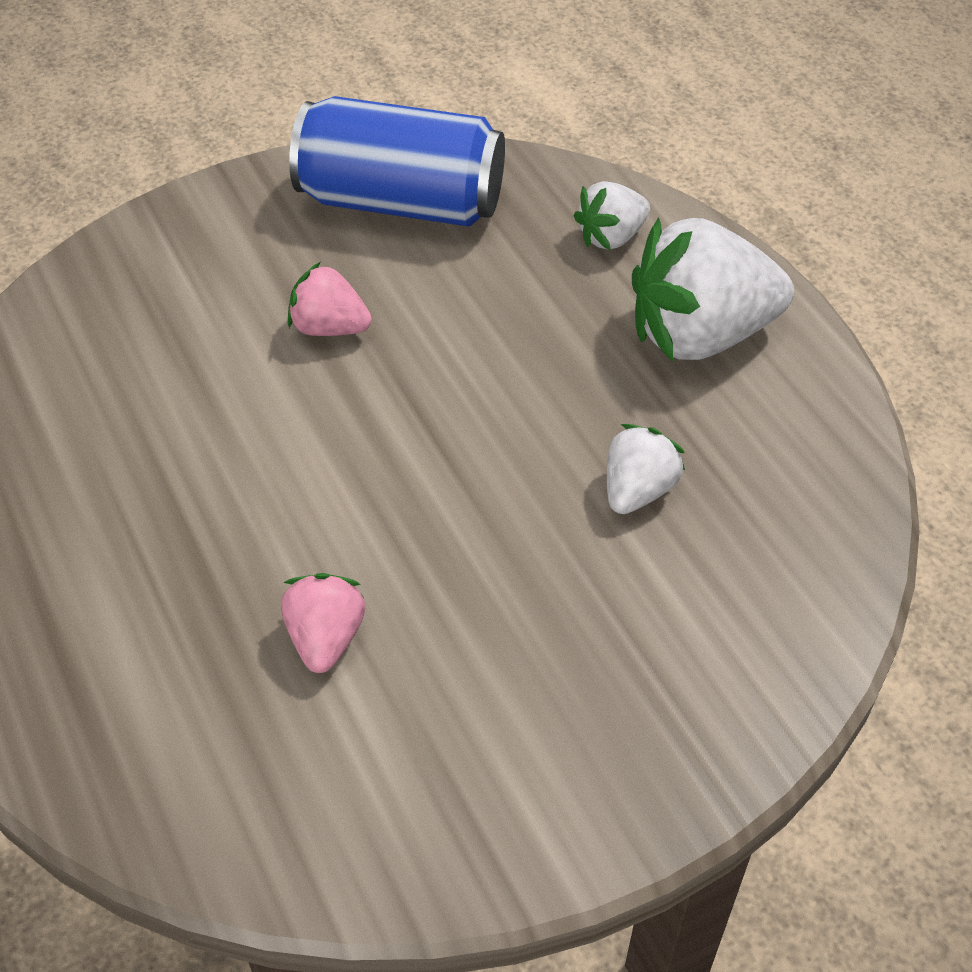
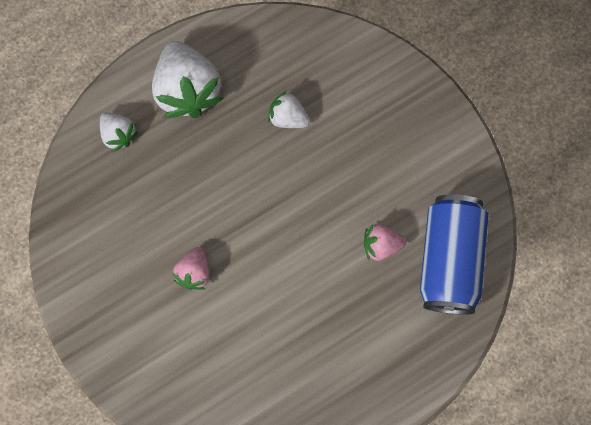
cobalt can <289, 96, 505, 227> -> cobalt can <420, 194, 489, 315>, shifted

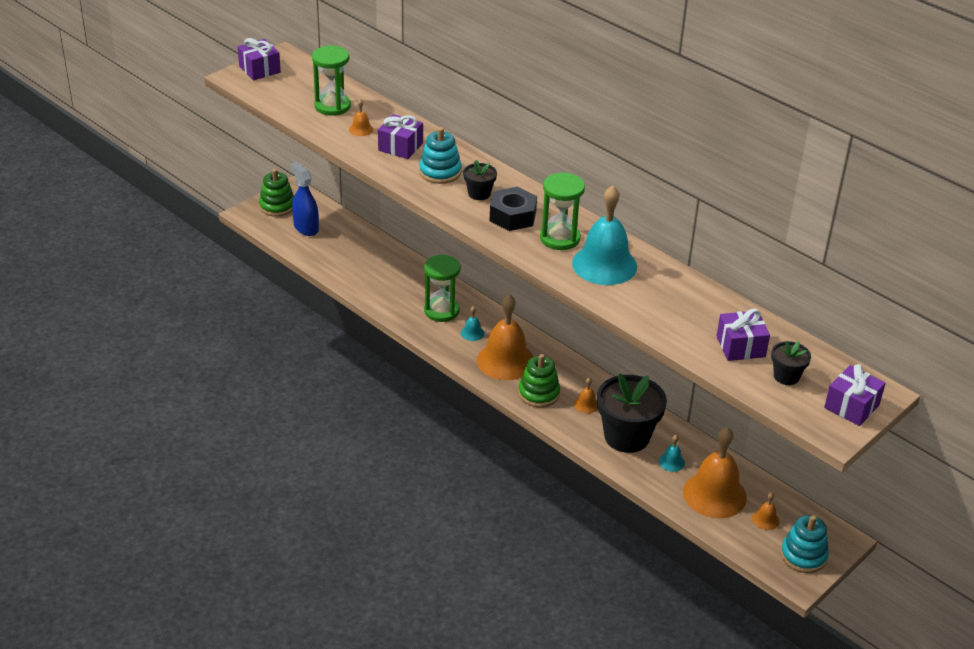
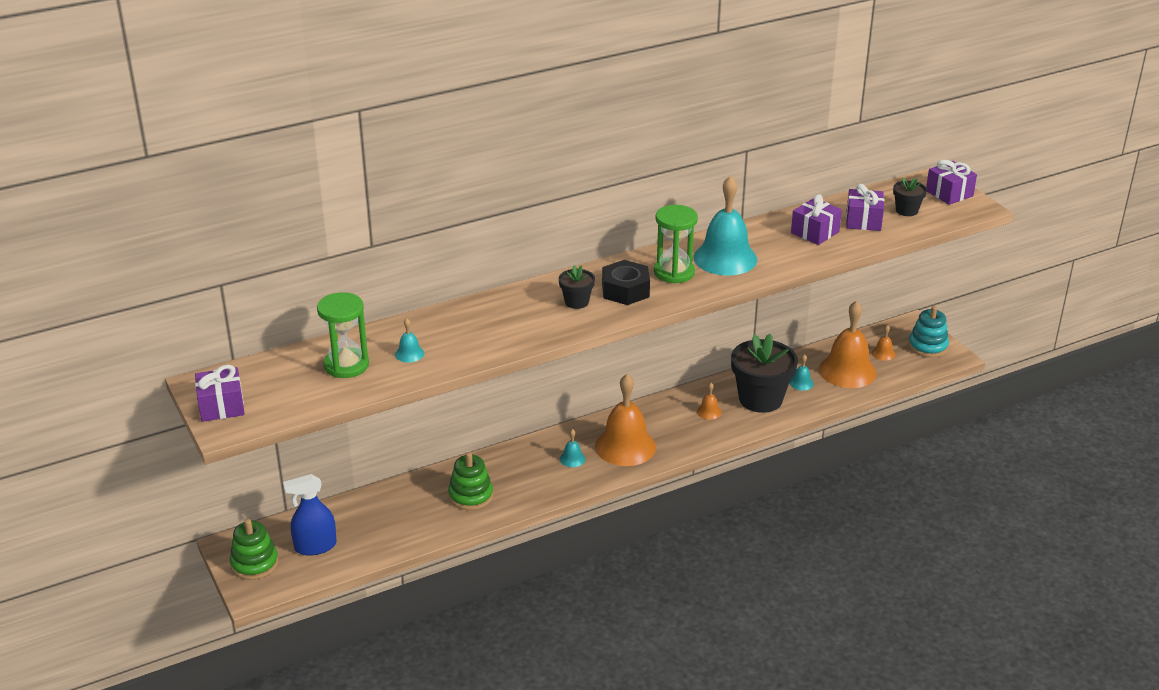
orange-coloured hand bell <349, 99, 373, 136> -> aqua hand bell <395, 318, 424, 363>
emerald ring stacker <518, 354, 560, 408> -> emerald ring stacker <448, 452, 493, 510>, shifted
purple present <378, 114, 423, 159> -> purple present <791, 194, 842, 245>, shifted
aqua ring stacker <419, 127, 462, 184> -> none
emerald sand timer <424, 255, 461, 322> -> none

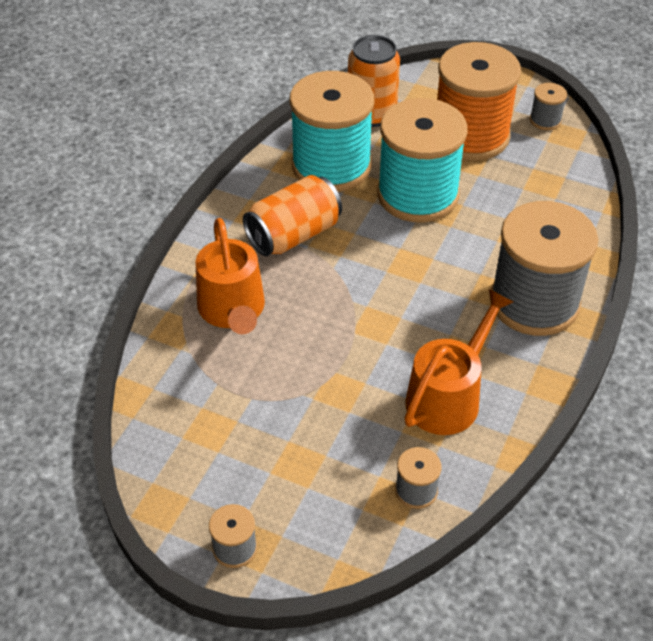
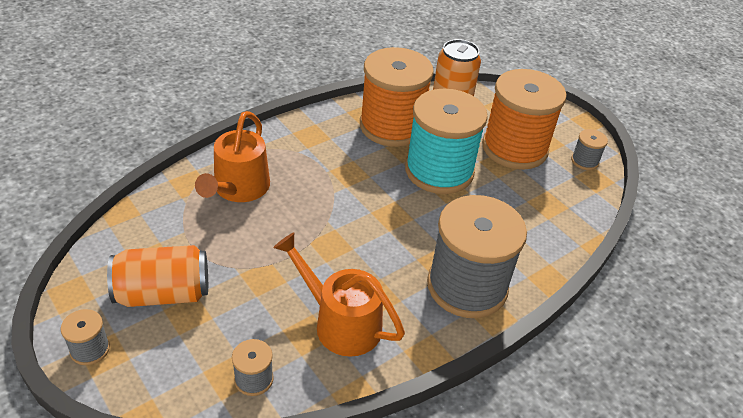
orange-coloured can <243, 175, 342, 256> -> orange-coloured can <107, 245, 208, 307>, shifted
orange-coloured watering can <404, 289, 513, 435> -> orange-coloured watering can <273, 232, 405, 357>, 120 degrees counterclockwise
aqua bobbin <290, 71, 374, 192> -> orange-coloured bobbin <360, 47, 434, 147>

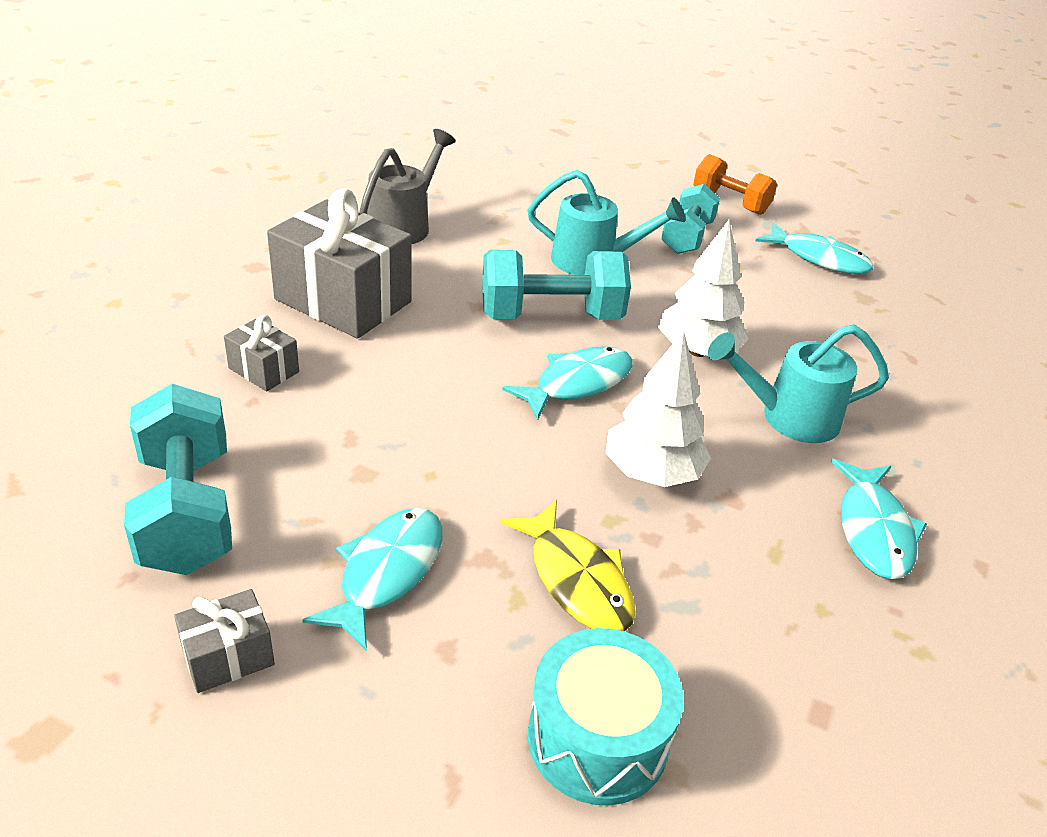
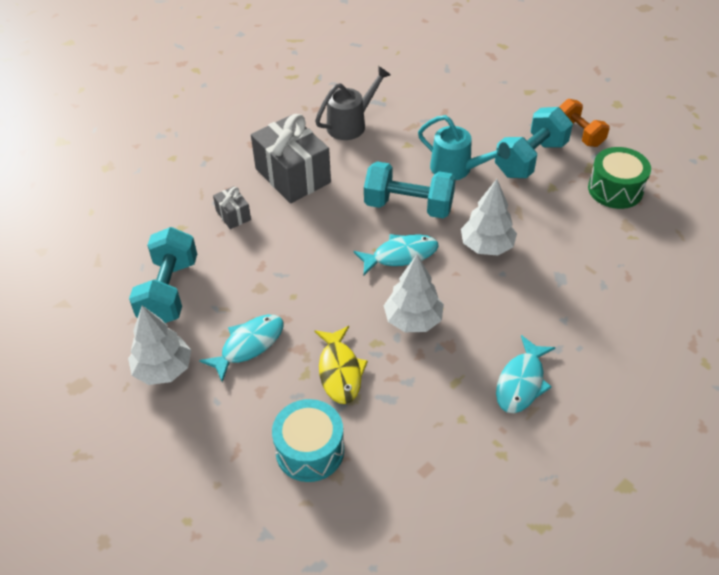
gray present <174, 589, 275, 693> -> pure white toy tree <128, 306, 191, 385>
aqua dumbbell <661, 184, 720, 254> -> aqua dumbbell <495, 107, 573, 178>, x1.51
aqua toy fish <756, 223, 874, 274> -> emerald snare drum <588, 147, 651, 209>
aqua watering can <708, 325, 889, 443> -> none

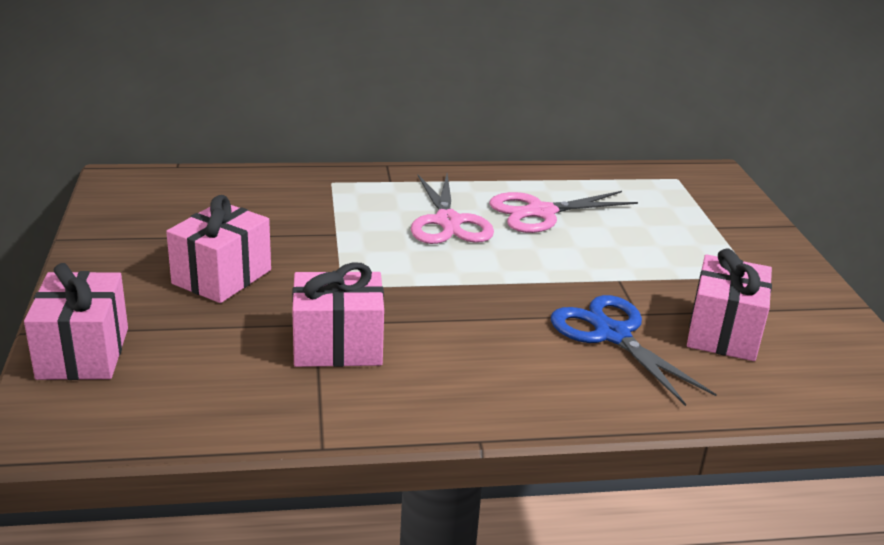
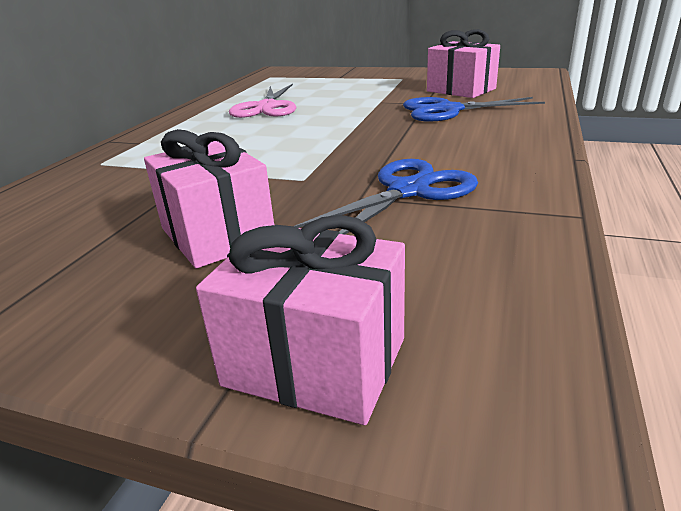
rose-pink present <292, 262, 384, 367> -> cobalt scissors <294, 159, 478, 235>
rose-pink scissors <411, 174, 494, 244> -> none

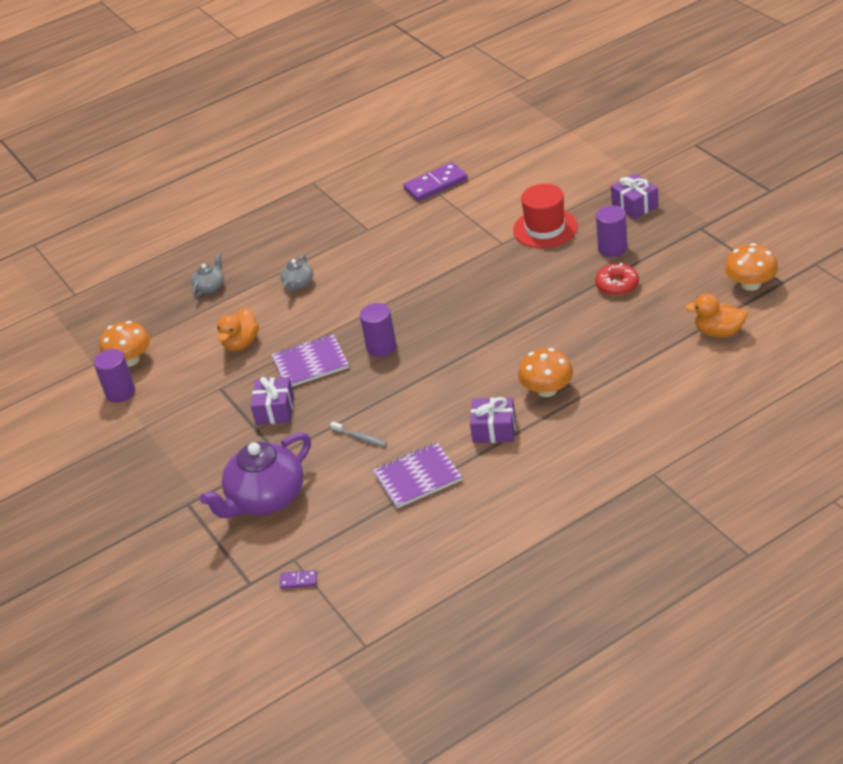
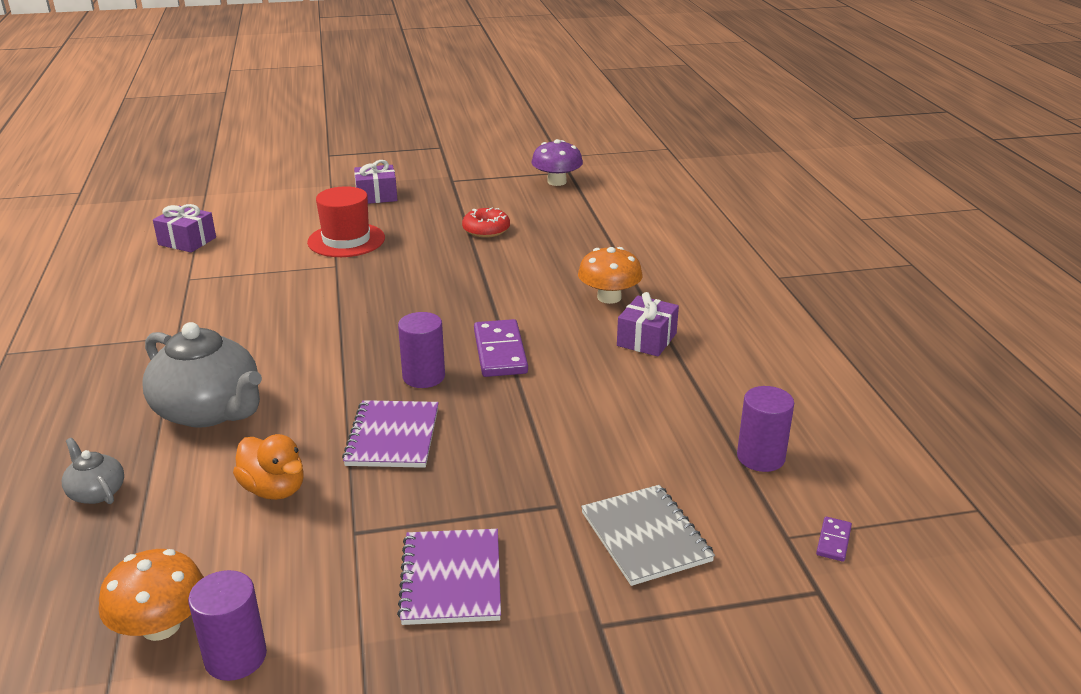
gray china teapot <280, 255, 313, 292> -> gray china teapot <142, 322, 262, 428>, x2.12
purple present <251, 377, 294, 425> -> purple present <153, 204, 216, 253>, shifted
purple exercise book <373, 442, 462, 508> -> purple exercise book <397, 529, 501, 625>, shifted
purple domino tile <403, 162, 468, 201> -> purple domino tile <474, 319, 528, 377>, shifted
orange-coloured mushroom <725, 243, 778, 291> -> purple mushroom <531, 139, 583, 186>
purple china teapot <200, 433, 311, 518> -> gray exercise book <581, 485, 715, 586>
purple cylinder shape <596, 205, 627, 257> -> purple cylinder shape <737, 386, 794, 472>, shifted
gray dental brush <330, 422, 387, 447> -> none
orange-coloured toy duck <685, 293, 748, 337> -> none

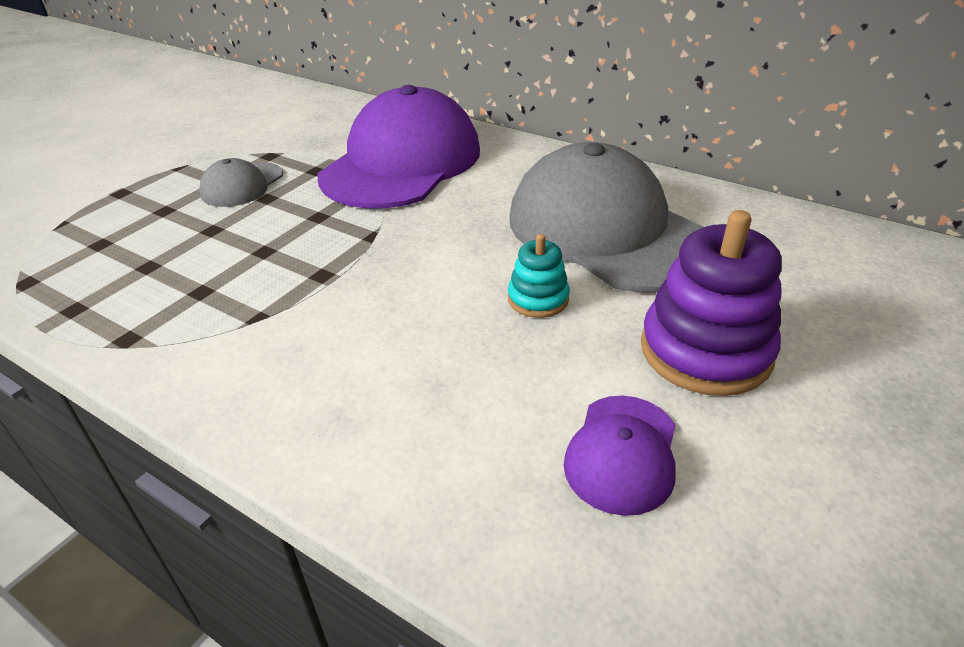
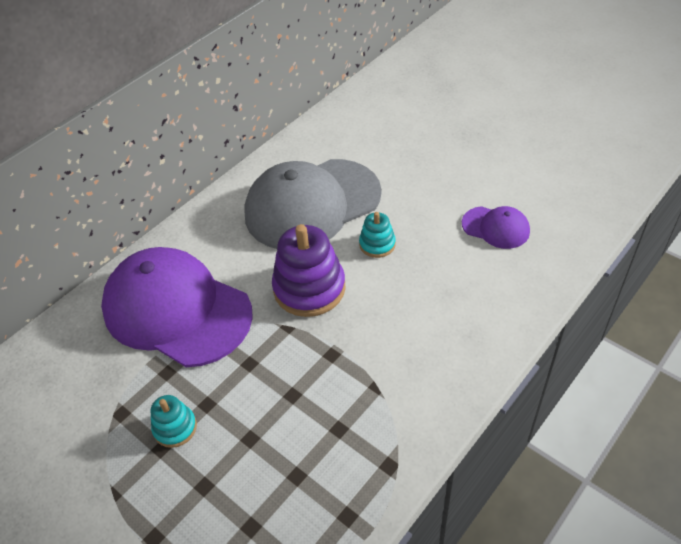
gray cap <199, 158, 283, 207> -> aqua ring stacker <151, 395, 197, 448>
purple ring stacker <641, 210, 782, 396> -> purple ring stacker <272, 224, 346, 317>, shifted

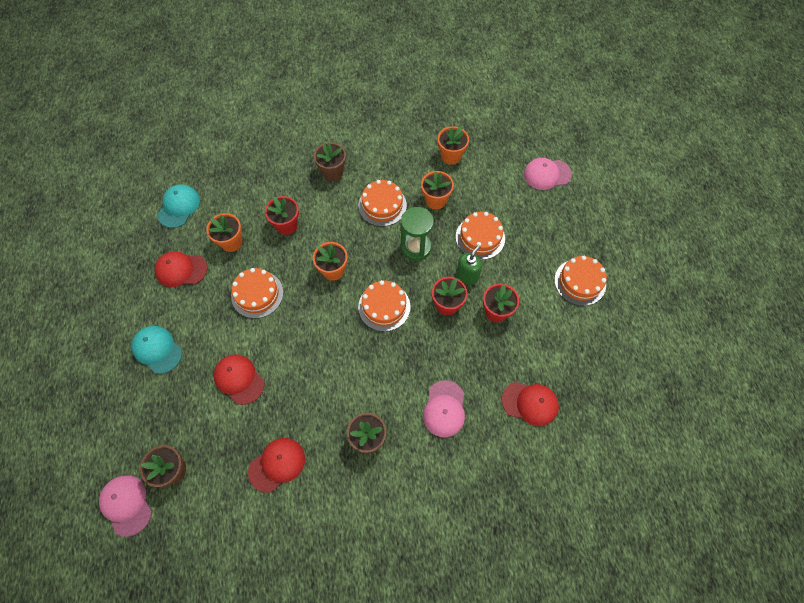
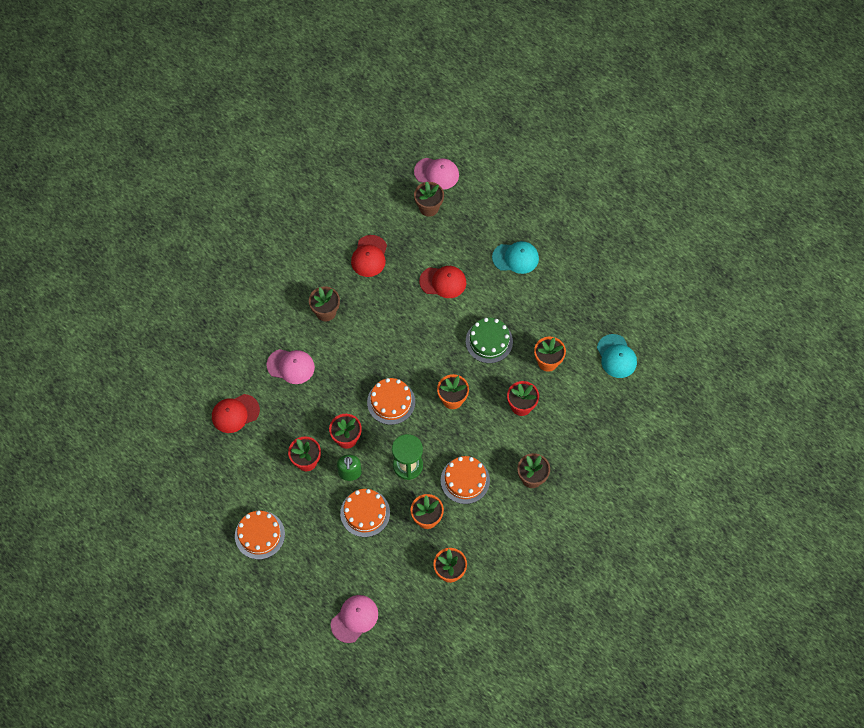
rose-pink cap <423, 380, 465, 437> -> rose-pink cap <266, 349, 315, 384>, 135 degrees clockwise
orange-coloured layer cake <231, 268, 283, 319> -> emerald layer cake <466, 318, 513, 363>
crimson cap <155, 251, 207, 287> -> none

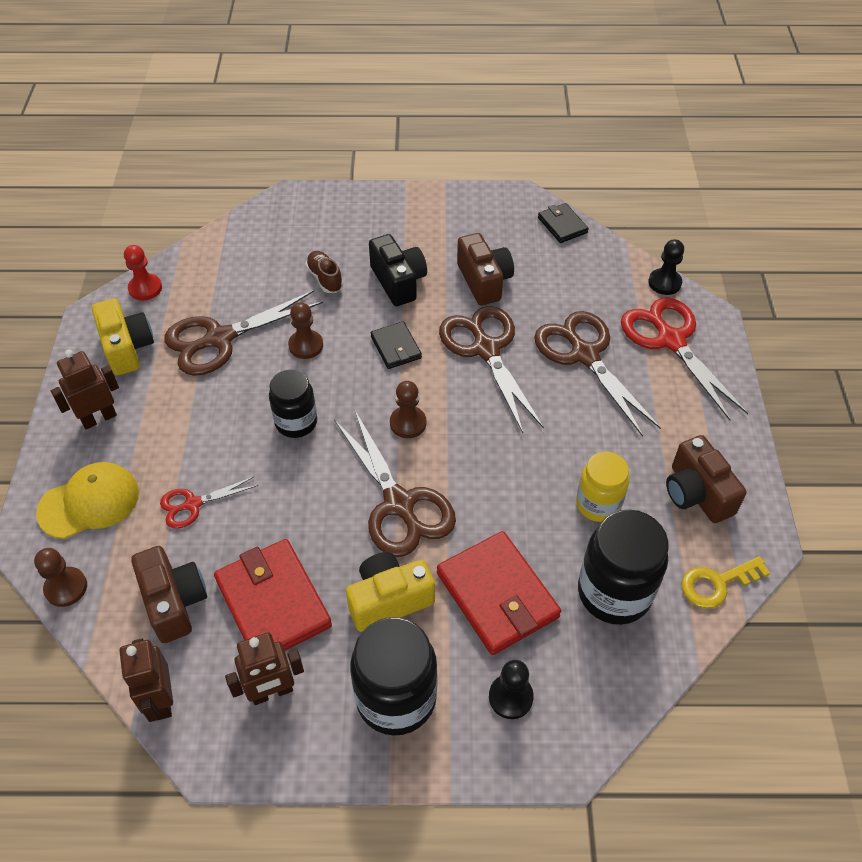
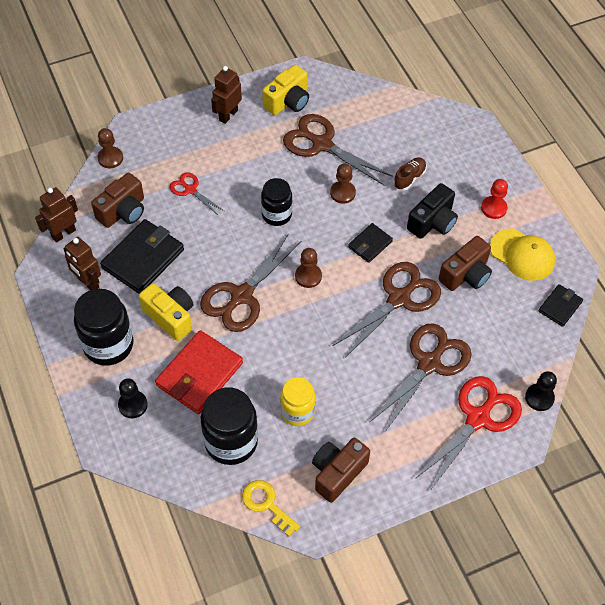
crimson wallet <214, 539, 332, 651> -> jet-black wallet <100, 219, 184, 294>
dark brown toy robot <50, 350, 119, 429> -> dark brown toy robot <211, 66, 242, 124>, 90 degrees counterclockwise
crimson chess pawn <124, 245, 162, 301> -> crimson chess pawn <481, 179, 508, 219>, shifted
bright yellow cap <36, 462, 139, 539> -> bright yellow cap <490, 228, 555, 281>, shifted

